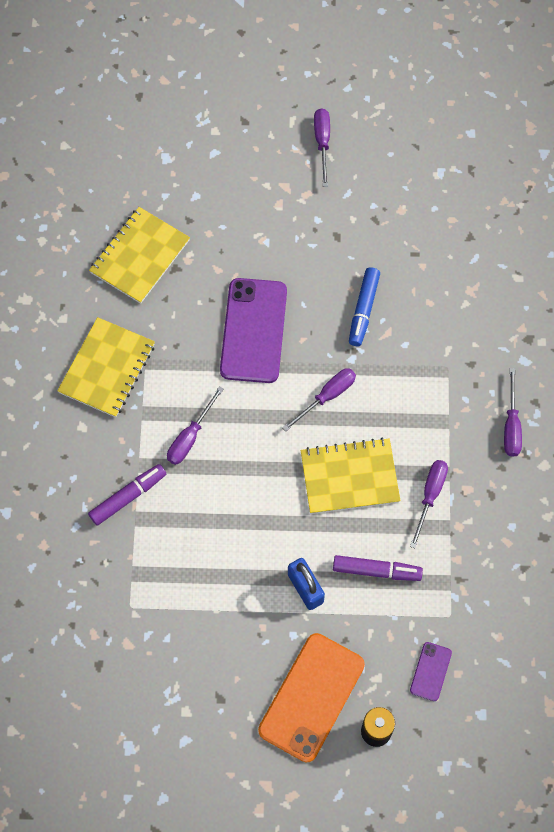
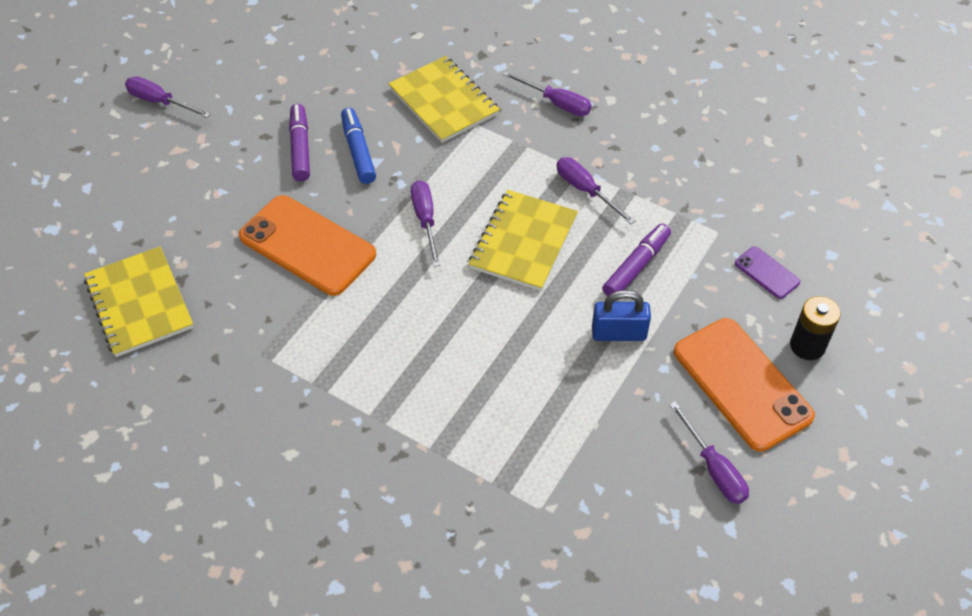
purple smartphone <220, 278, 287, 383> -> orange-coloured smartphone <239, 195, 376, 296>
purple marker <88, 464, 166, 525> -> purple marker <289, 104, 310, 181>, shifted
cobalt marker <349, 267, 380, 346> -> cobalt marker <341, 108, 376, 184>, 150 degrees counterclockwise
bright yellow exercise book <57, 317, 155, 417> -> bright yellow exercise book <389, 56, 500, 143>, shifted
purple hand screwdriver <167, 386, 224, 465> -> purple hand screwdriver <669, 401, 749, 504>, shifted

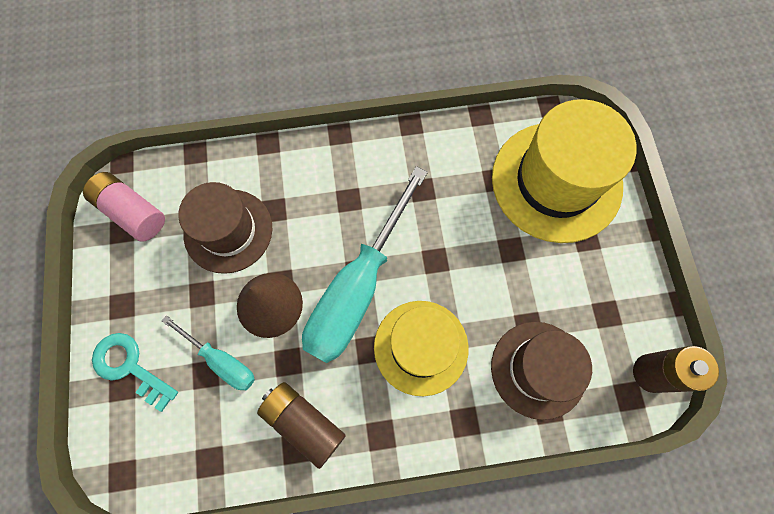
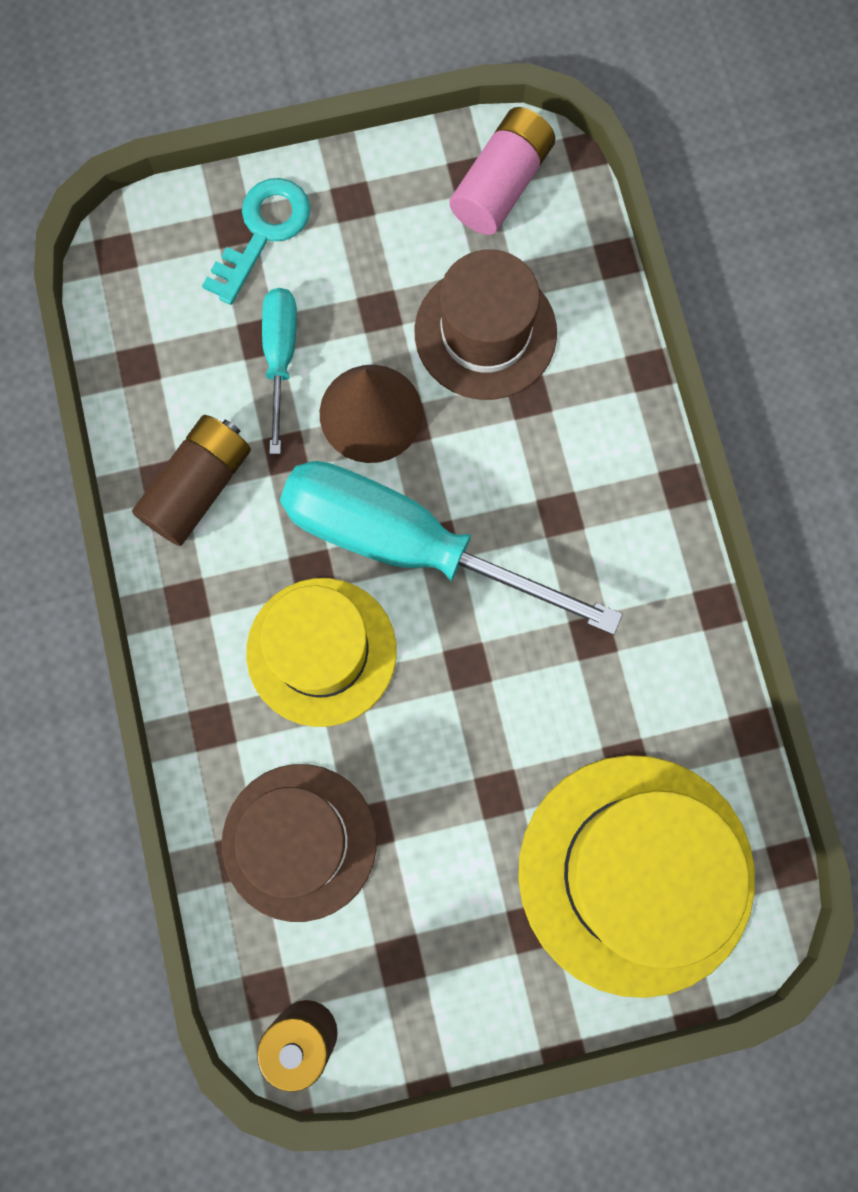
aqua hand screwdriver <162, 315, 255, 390> -> aqua hand screwdriver <262, 288, 297, 454>, 150 degrees clockwise

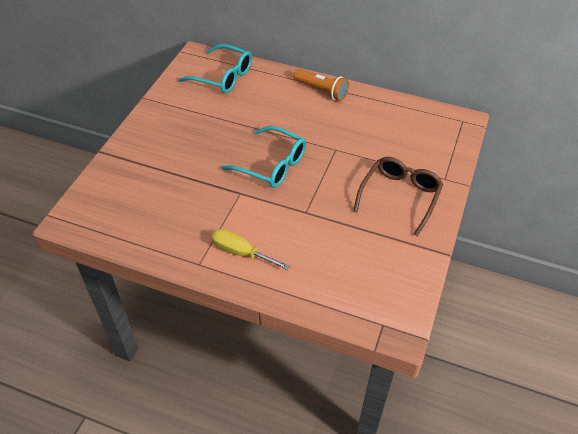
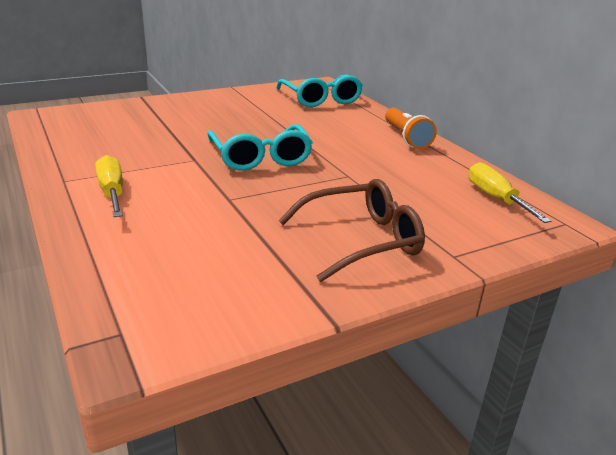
none -> bright yellow hand screwdriver <469, 162, 551, 223>

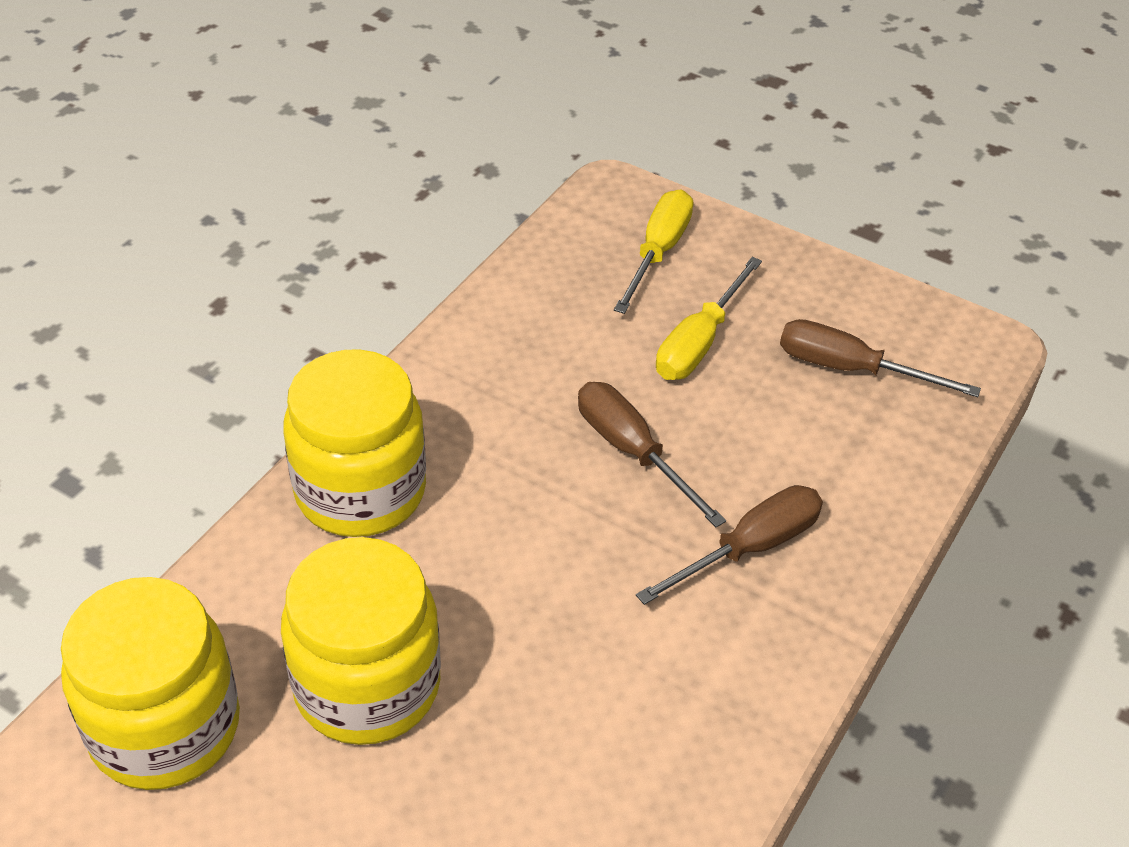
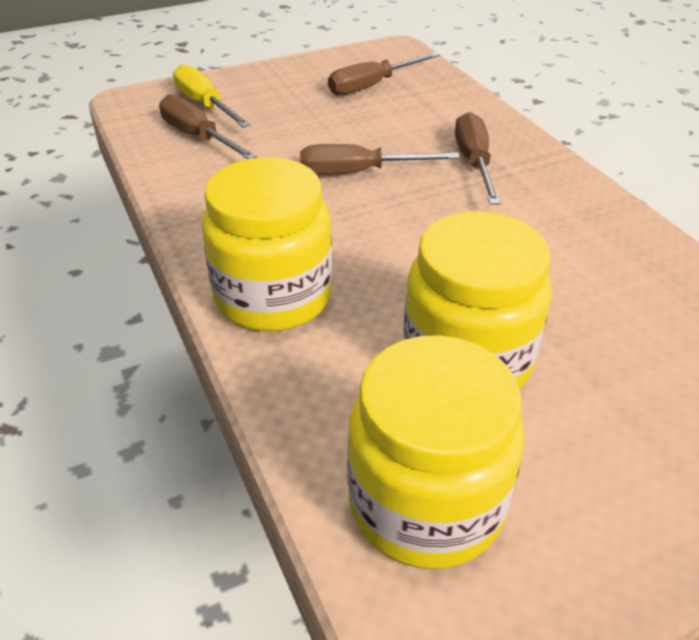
none -> dark brown hand screwdriver <159, 94, 257, 159>
bright yellow hand screwdriver <656, 257, 762, 380> -> none

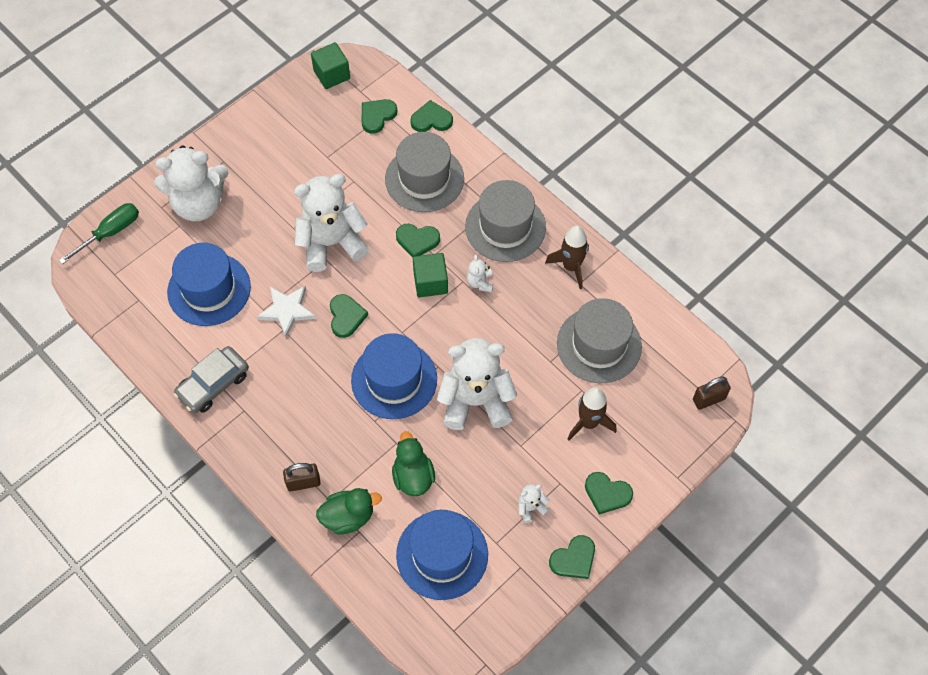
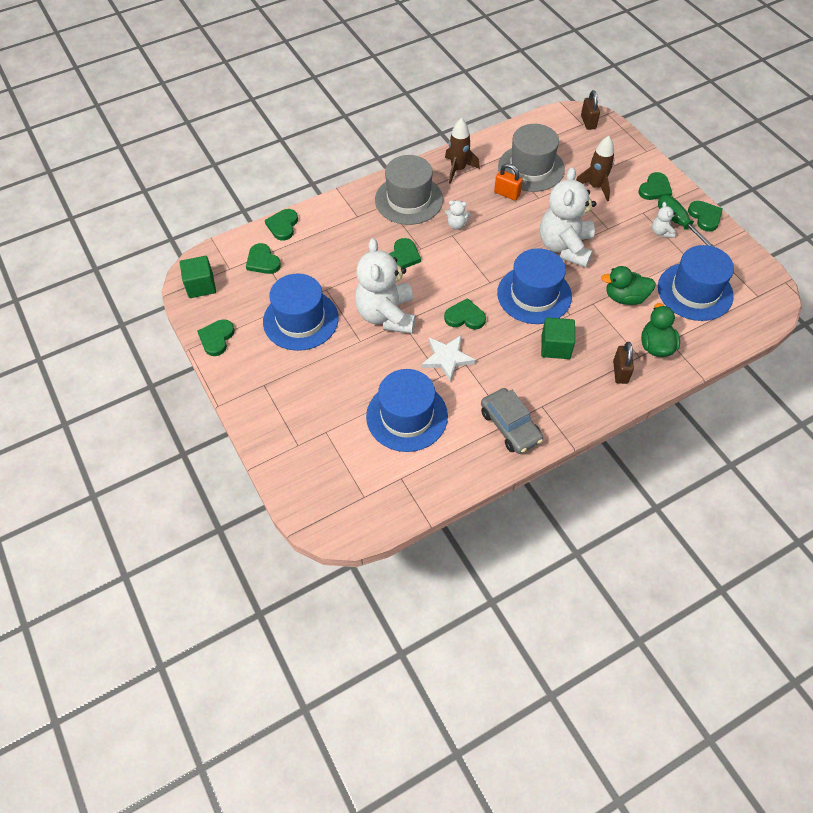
none -> emerald love heart <197, 319, 235, 356>
none -> cobalt tall hat <263, 273, 339, 351>
none -> orange-coloured padlock <494, 164, 523, 201>
emerald block <413, 253, 448, 297> -> emerald block <541, 317, 575, 359>, shifted
emerald hand screwdriver <59, 203, 139, 264> -> emerald hand screwdriver <658, 195, 714, 247>, shifted
pure white teddy bear <154, 146, 229, 221> -> none
gray tall hat <385, 132, 464, 212> -> none

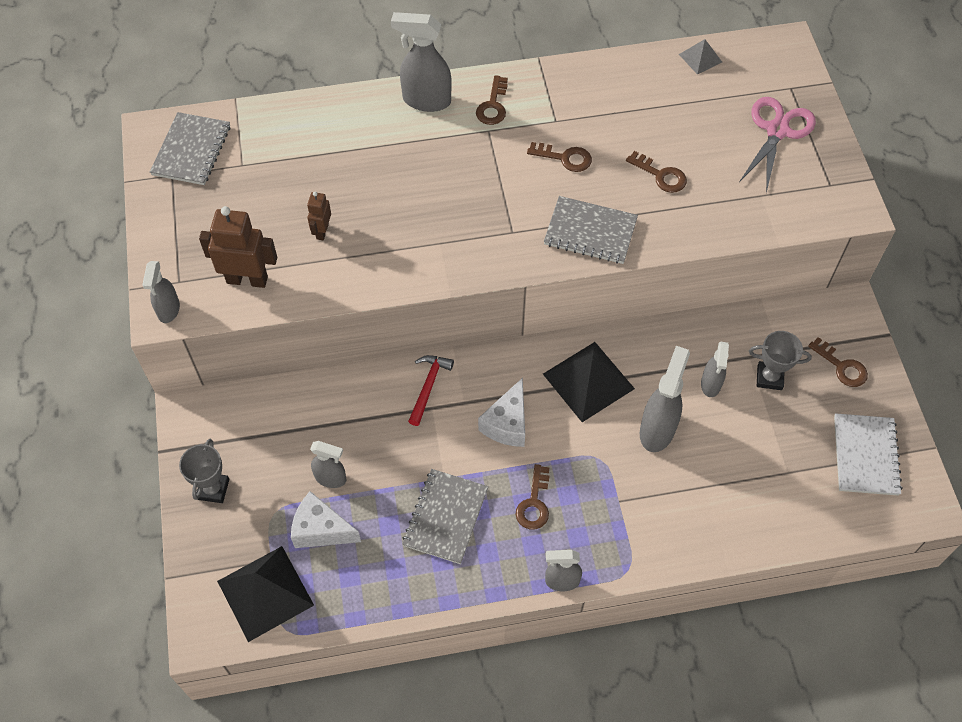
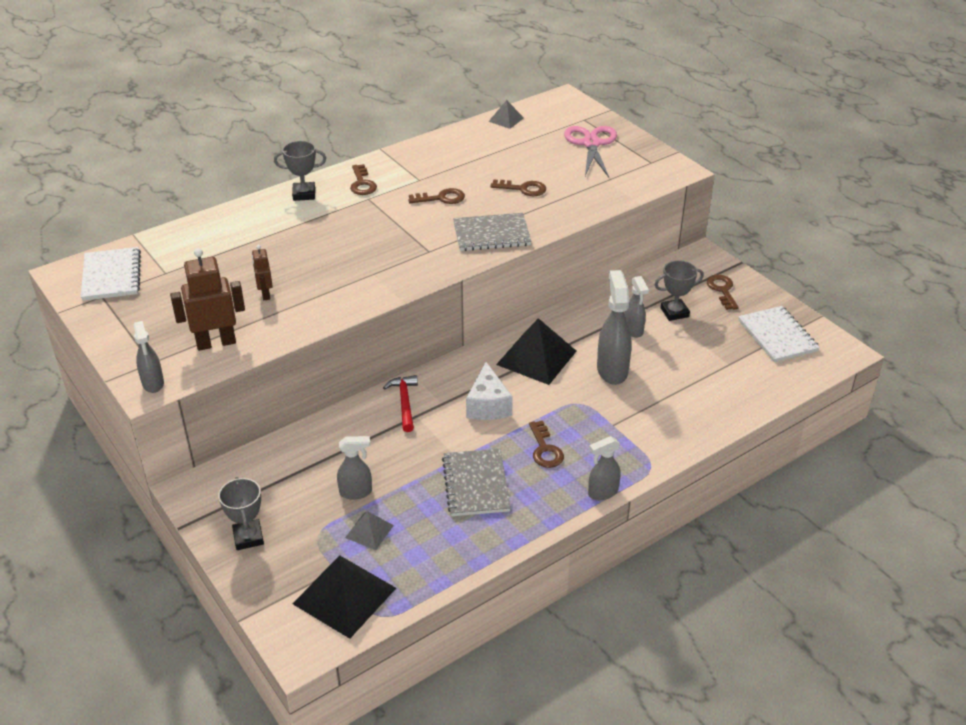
gray exercise book <150, 112, 230, 185> -> pure white exercise book <81, 247, 141, 301>
gray sprayer <391, 12, 452, 112> -> gray prize cup <274, 141, 326, 201>
pure white cheese <291, 491, 361, 548> -> gray pyramid shape <345, 511, 394, 550>
dark brown door key <808, 337, 868, 387> -> dark brown door key <707, 275, 739, 310>, 120 degrees counterclockwise

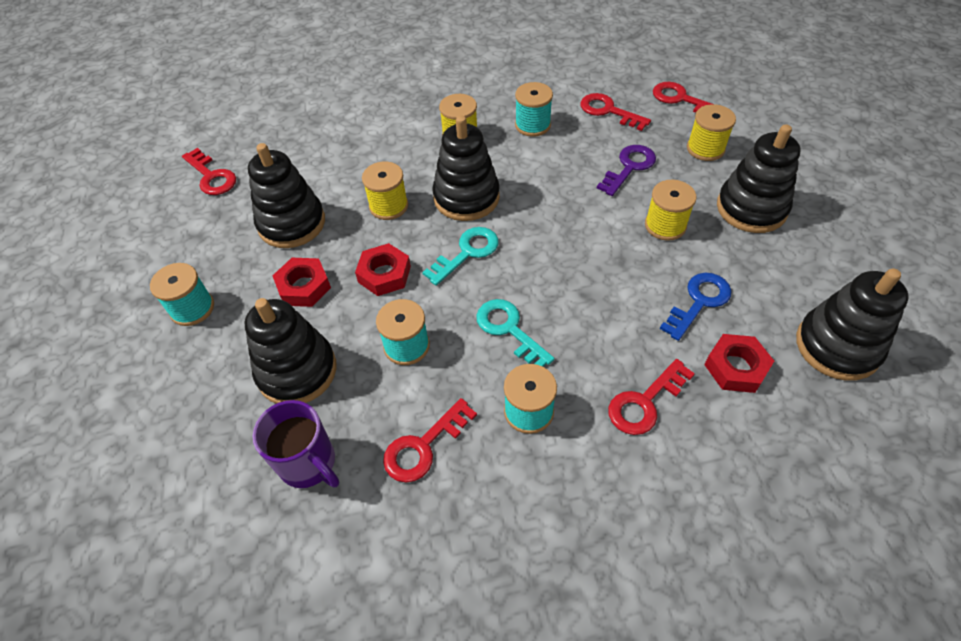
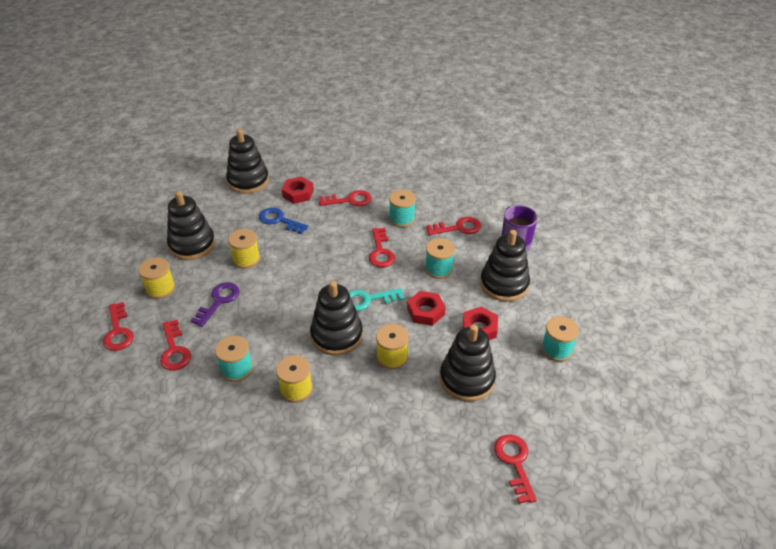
purple door key <597, 145, 656, 196> -> purple door key <190, 282, 240, 327>, 135 degrees clockwise
cobalt door key <660, 273, 732, 341> -> cobalt door key <259, 207, 309, 234>, 45 degrees clockwise
aqua door key <476, 299, 555, 367> -> crimson door key <369, 228, 395, 267>

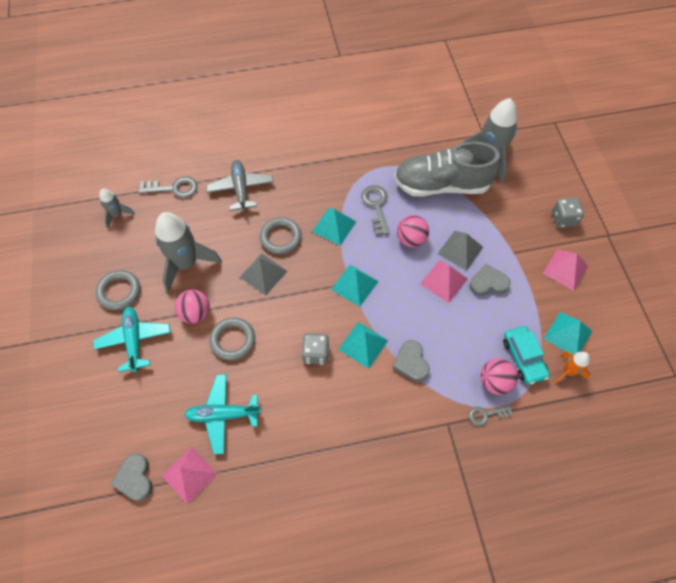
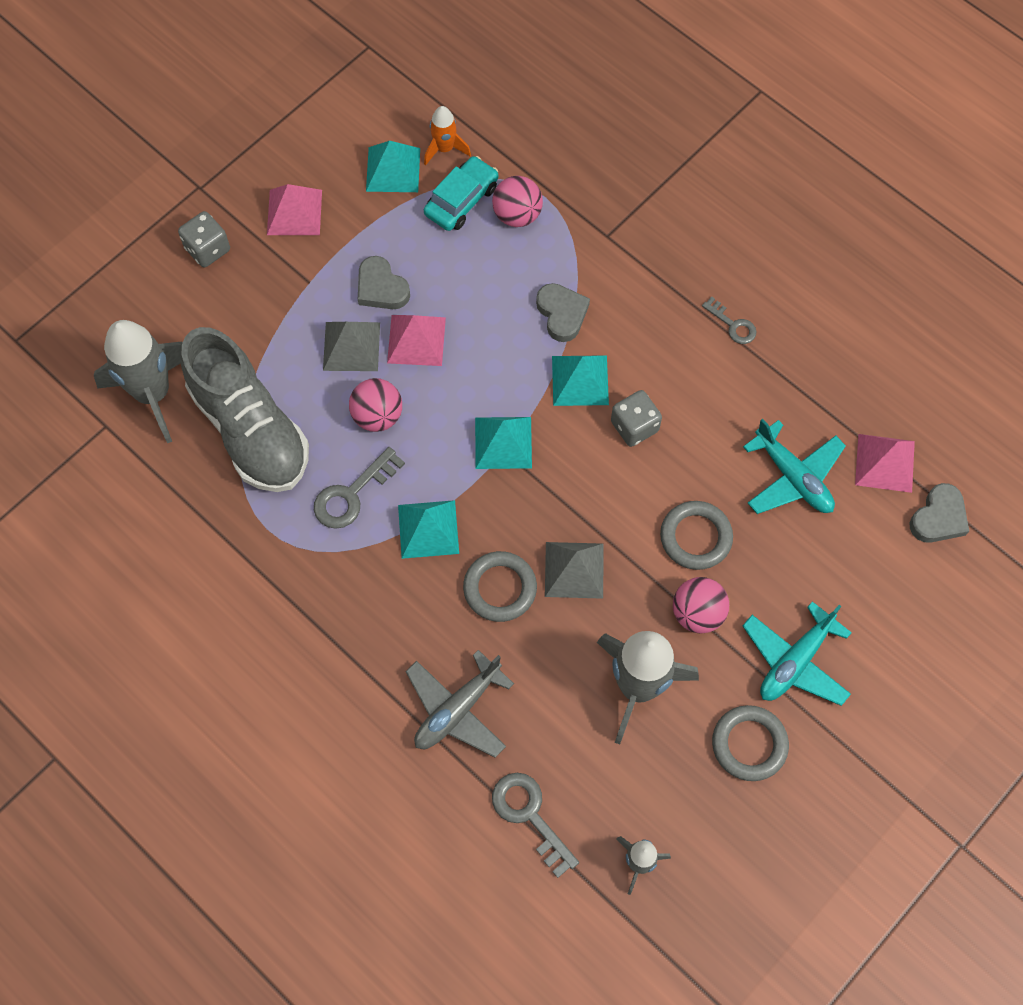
gray love heart <393, 340, 430, 382> -> gray love heart <536, 283, 590, 342>, 60 degrees counterclockwise
gray door key <469, 406, 513, 426> -> gray door key <702, 297, 757, 344>, shifted

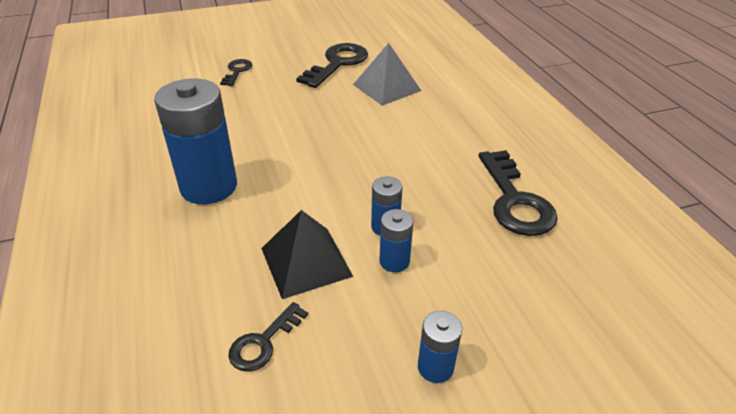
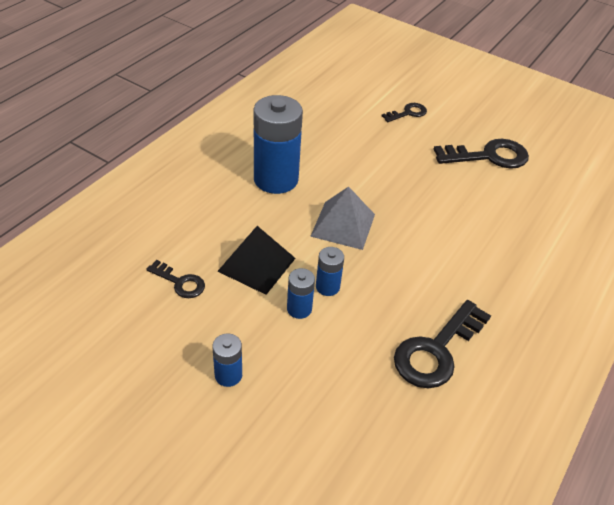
jet-black door key <228, 302, 308, 372> -> jet-black door key <146, 260, 205, 298>, 150 degrees counterclockwise
gray pyramid shape <353, 43, 421, 106> -> gray pyramid shape <310, 186, 375, 250>, shifted

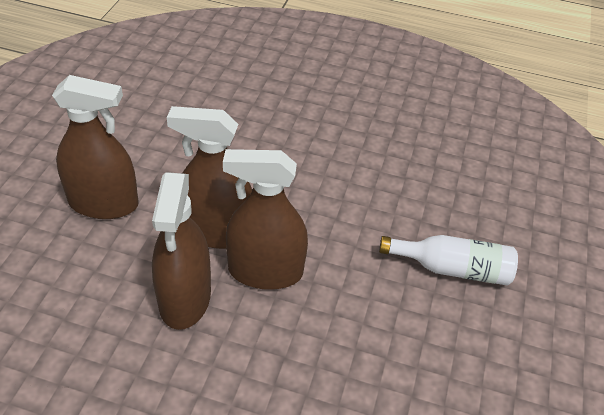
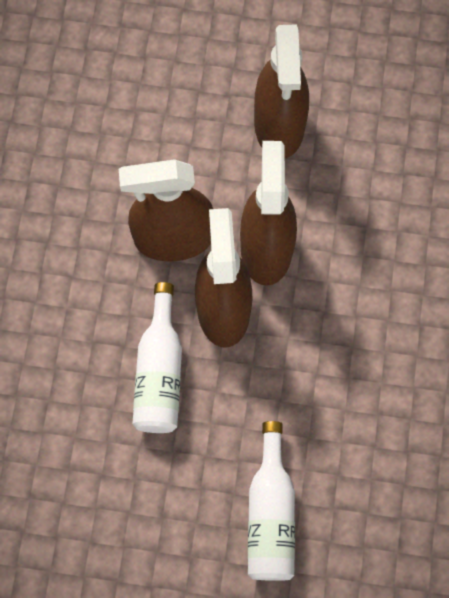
none -> pure white drink bottle <132, 282, 182, 433>

